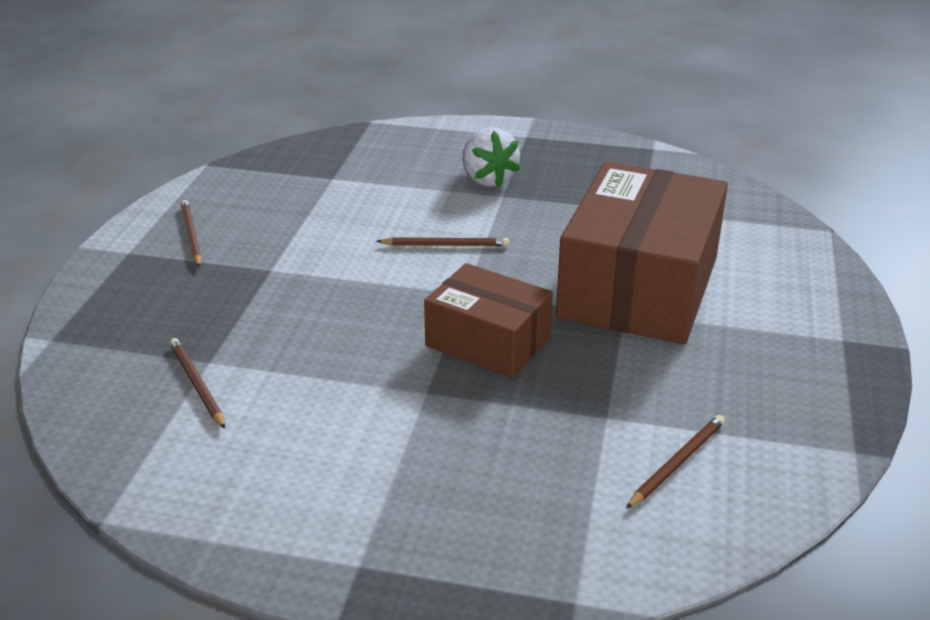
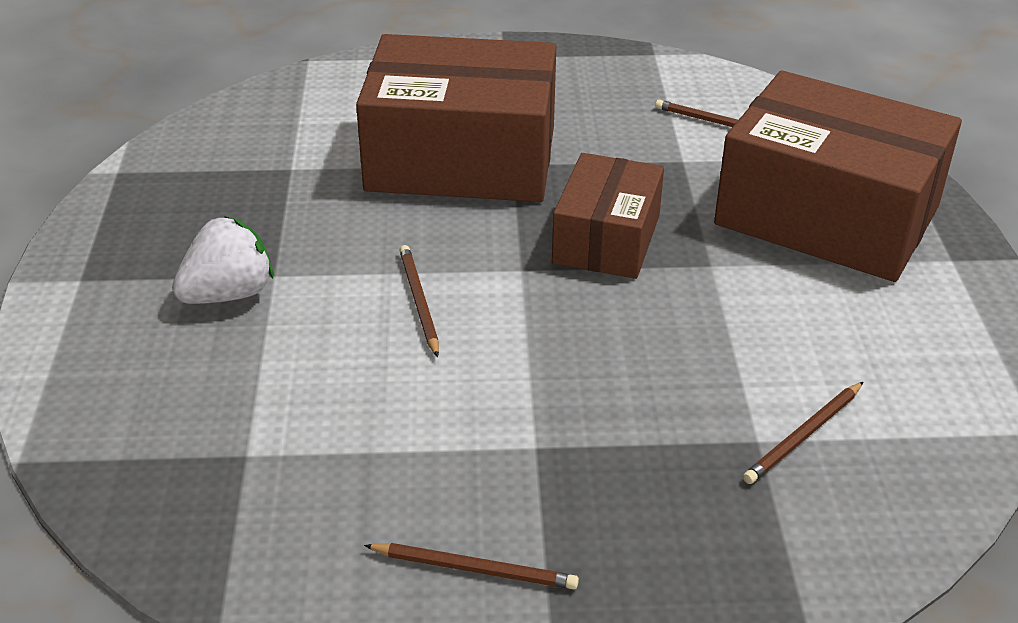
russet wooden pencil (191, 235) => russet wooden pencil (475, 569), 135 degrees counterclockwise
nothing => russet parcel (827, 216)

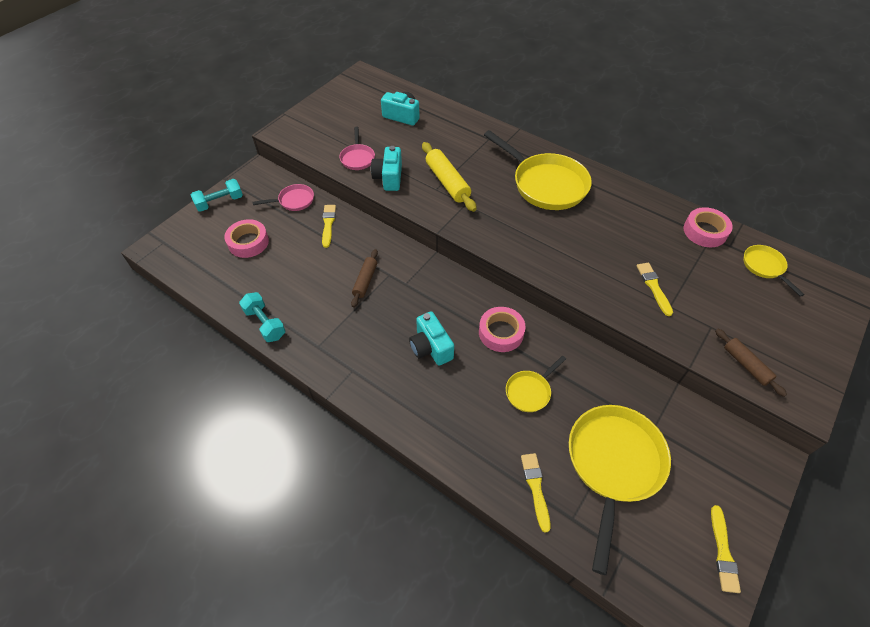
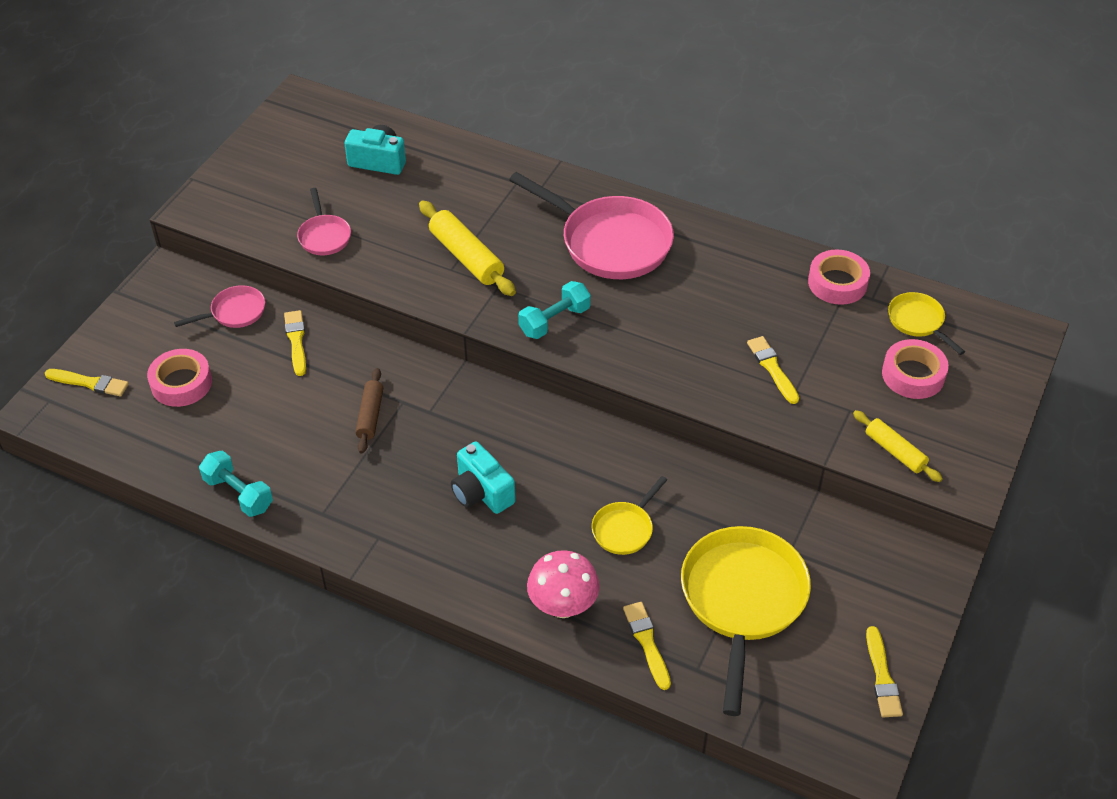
turquoise dumbbell (220, 202) => turquoise dumbbell (554, 321), move
turquoise compact camera (389, 178) => nothing
pink sticky tape (501, 333) => pink sticky tape (913, 375), move
golden skillet (545, 184) => pink skillet (609, 242)
russet rolling pin (746, 365) => golden rolling pin (895, 451)
nothing => golden brush (89, 383)
nothing => pink fungus (563, 606)

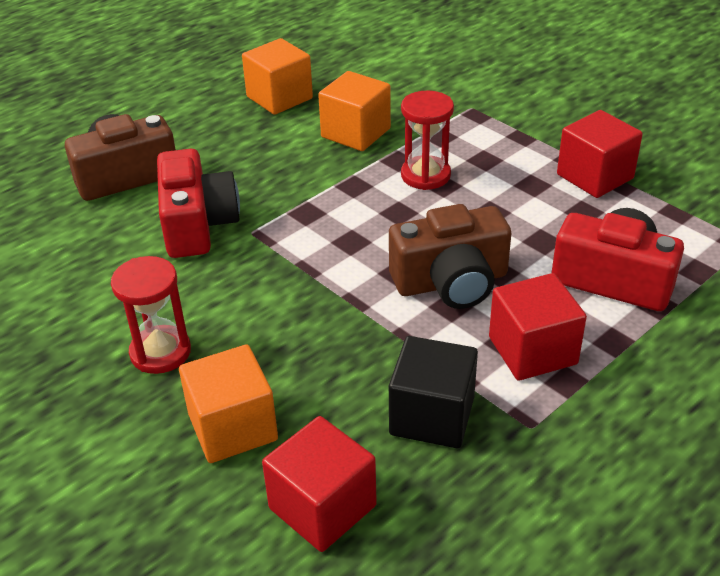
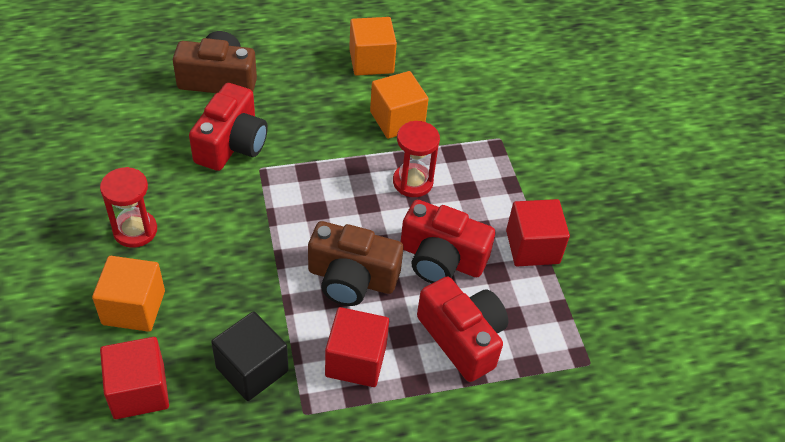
nothing => red compact camera (441, 259)

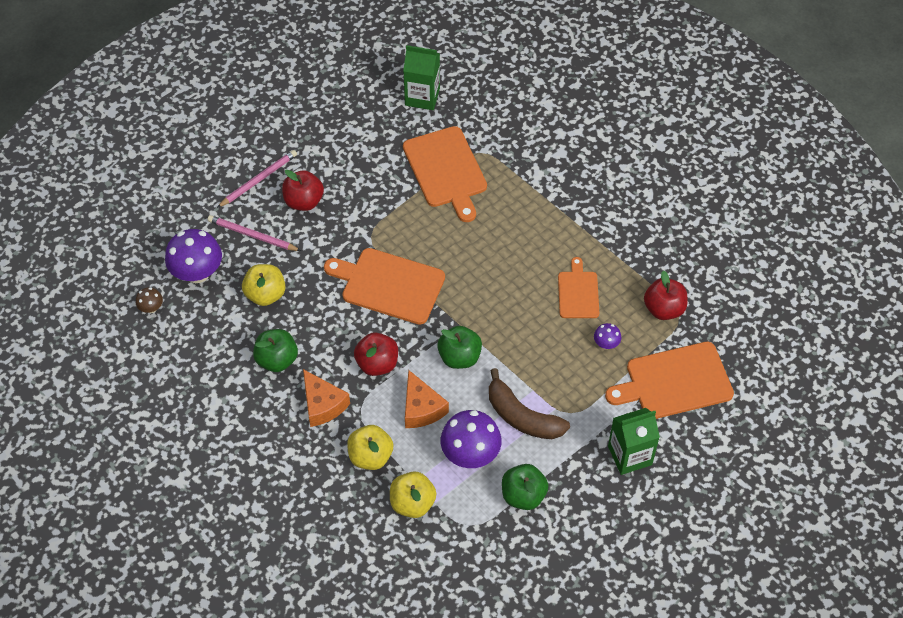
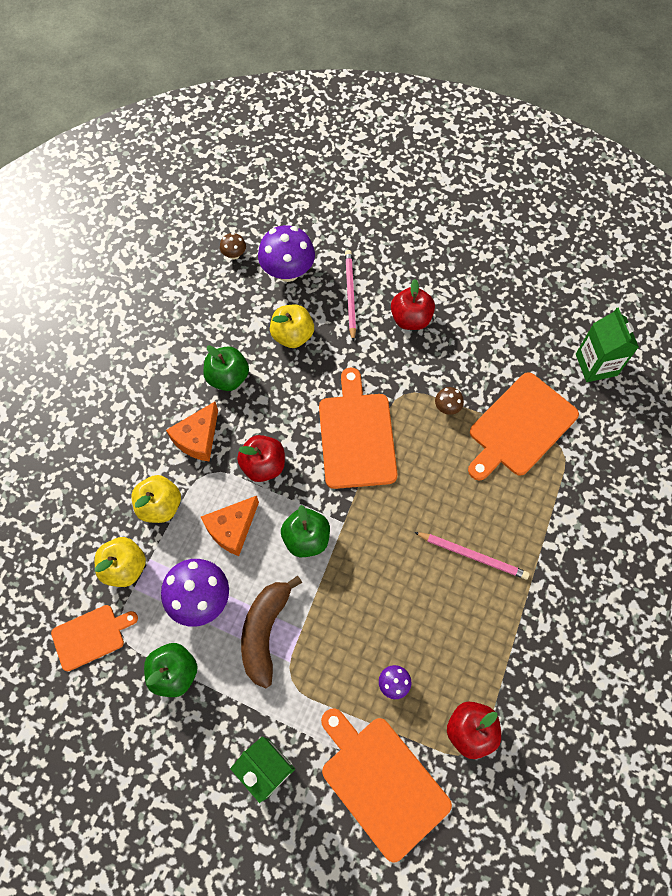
pink wooden pencil (258, 180) => pink wooden pencil (472, 555), move
bright orange cutting board (578, 292) => bright orange cutting board (91, 636), move
nothing => russet fungus (447, 407)

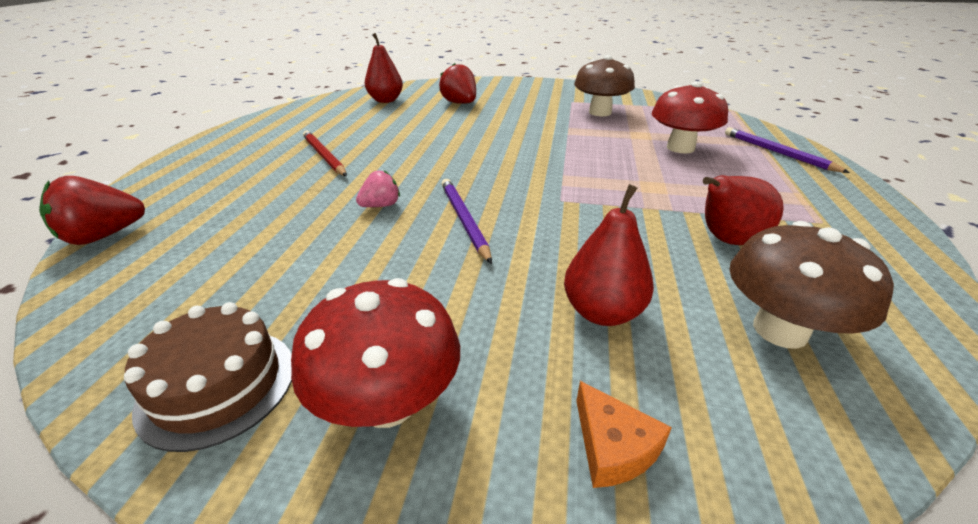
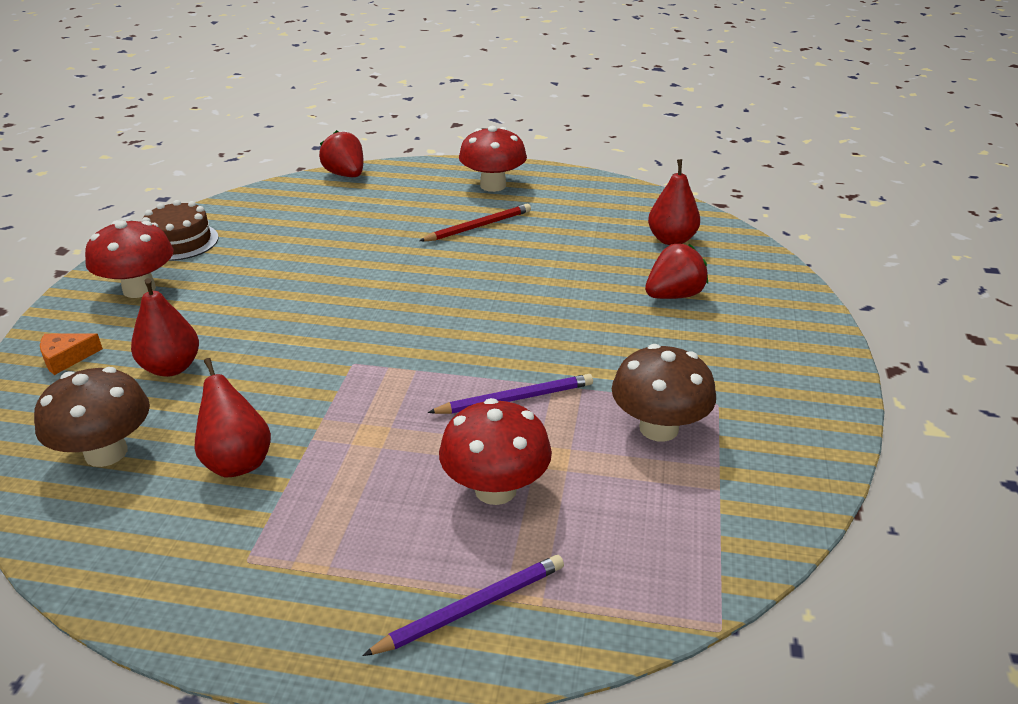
pink berry (381, 205) => nothing
royal purple wooden pencil (464, 220) => royal purple wooden pencil (515, 398), move
nothing => red fungus (493, 185)

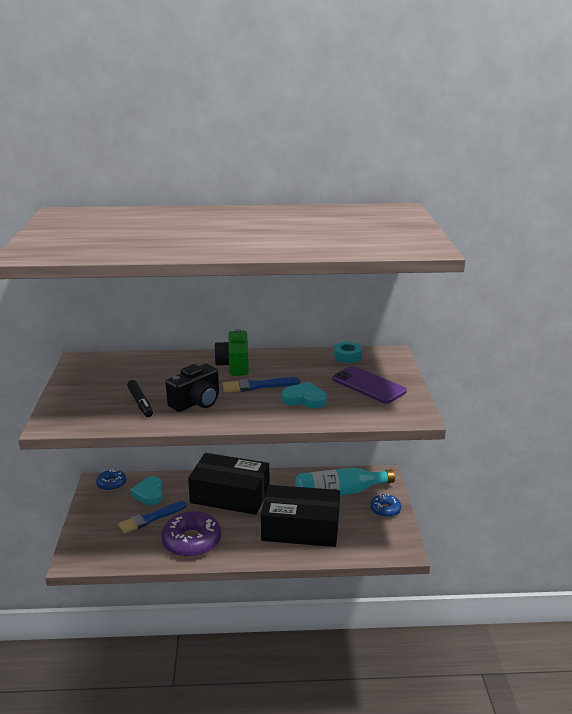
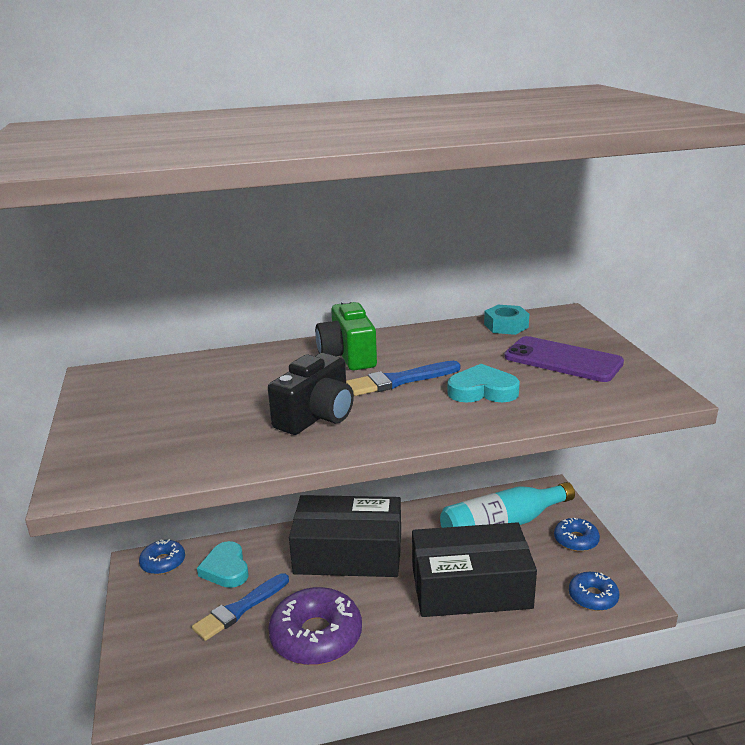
ebony felt pen (140, 403) => nothing
nothing => cobalt donut (593, 597)

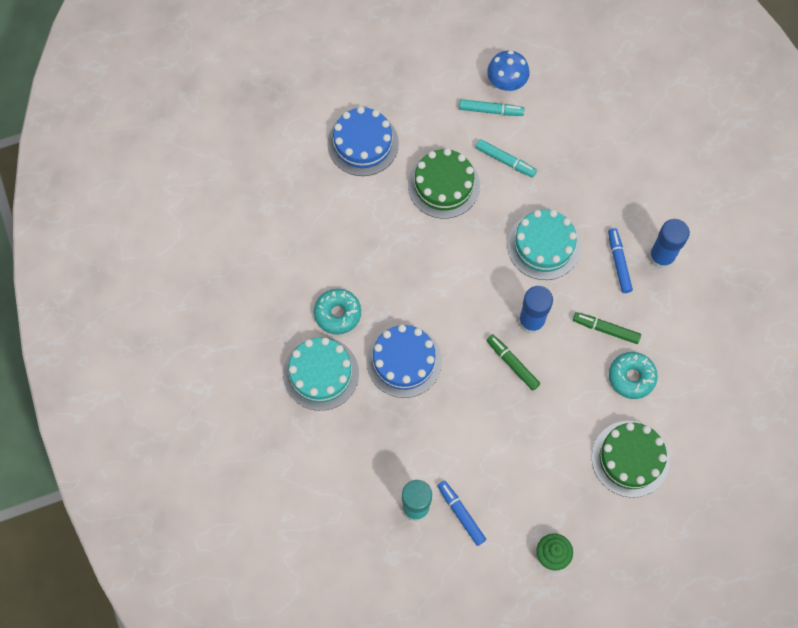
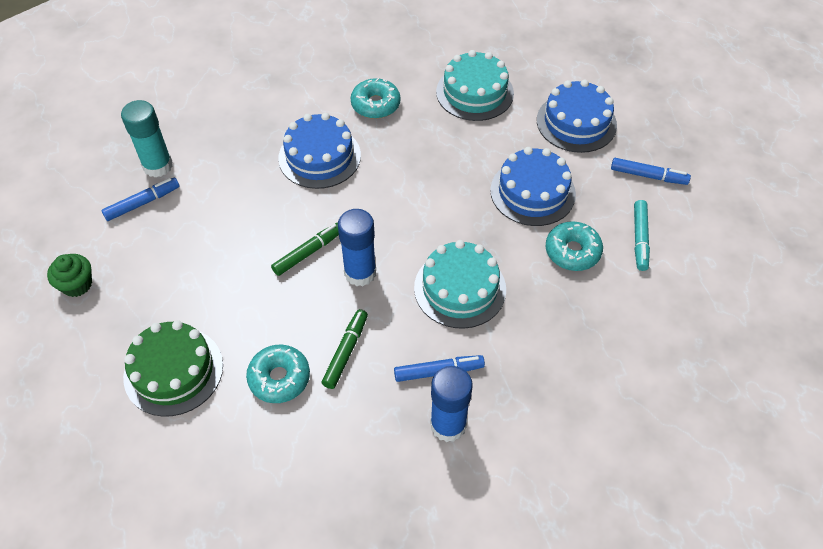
turquoise cake (321, 373) => turquoise cake (474, 92), move
green cake (443, 185) => cobalt cake (532, 192)
turquoise felt pen (505, 160) => turquoise donut (572, 251)
cobalt fungus (506, 82) => nothing
nothing => cobalt felt pen (648, 175)

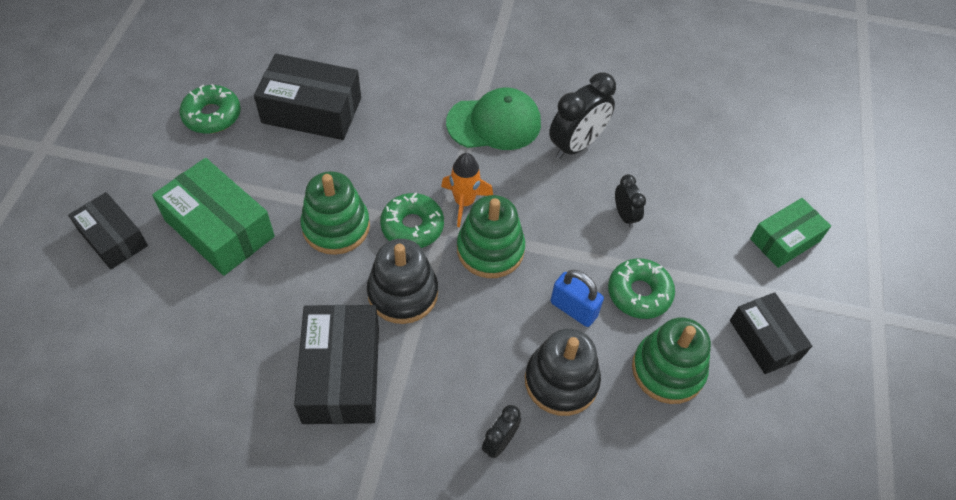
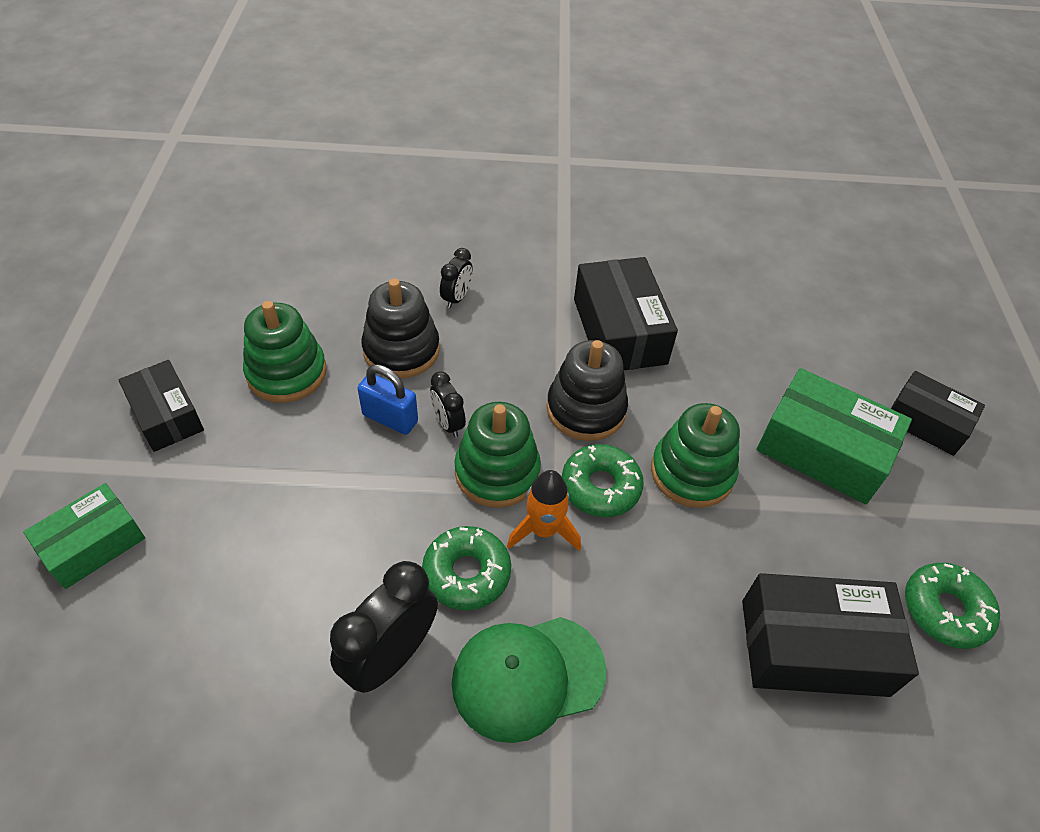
green donut (639, 293) => green donut (467, 573), move
ebony alarm clock (625, 215) => ebony alarm clock (448, 423), move

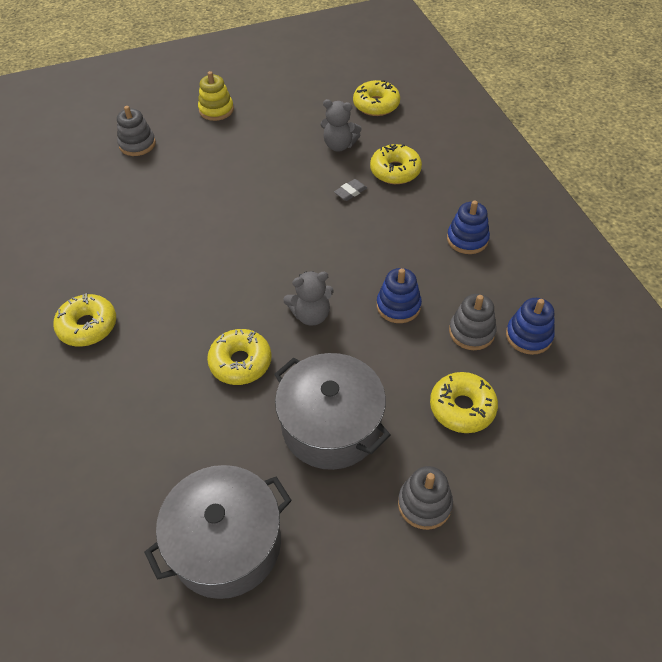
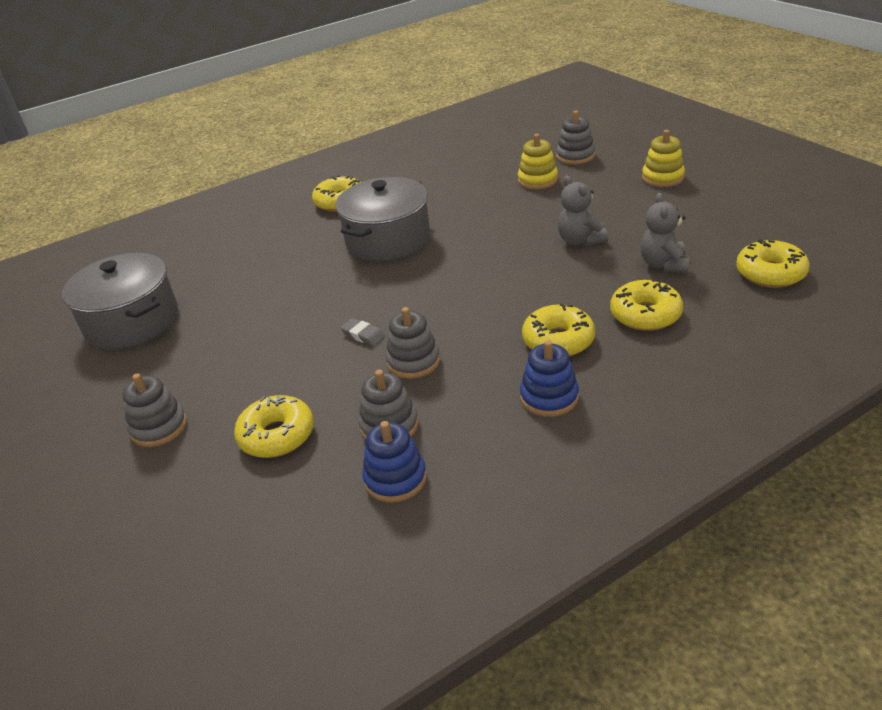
golden donut (240, 362) => golden donut (558, 340), move
grey cooking pot (331, 426) => grey cooking pot (388, 239), move
grey teddy bear (311, 315) => grey teddy bear (580, 241), move
grey gum eraser (350, 192) => grey gum eraser (363, 335), move
cobalt stacking rings (398, 306) => grey stacking rings (413, 361)
nothing => golden stacking rings (537, 180)

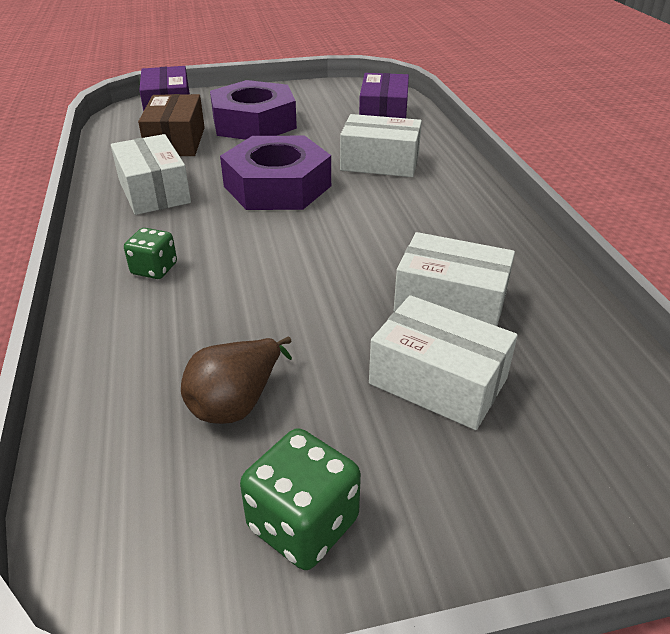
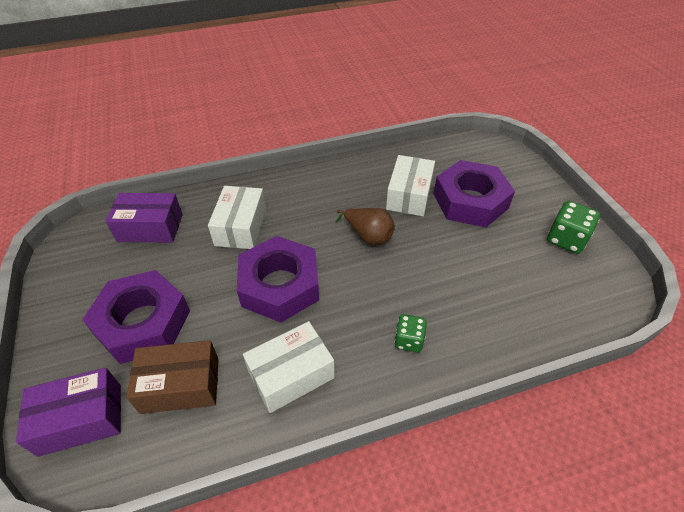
russet toy pear (237, 402) => russet toy pear (368, 236), move
snow-white parcel (438, 381) => royal purple hex nut (470, 201)

